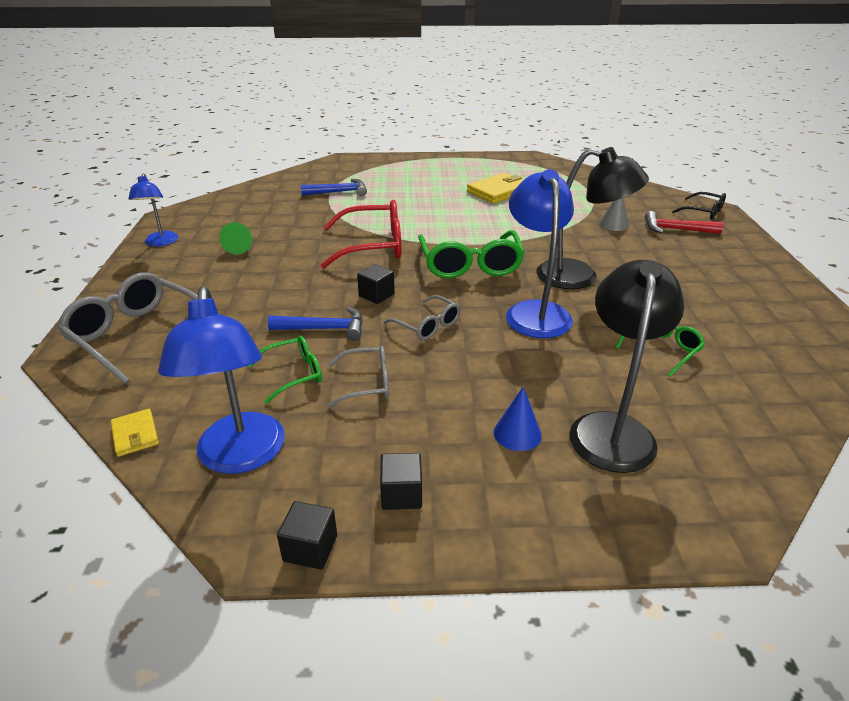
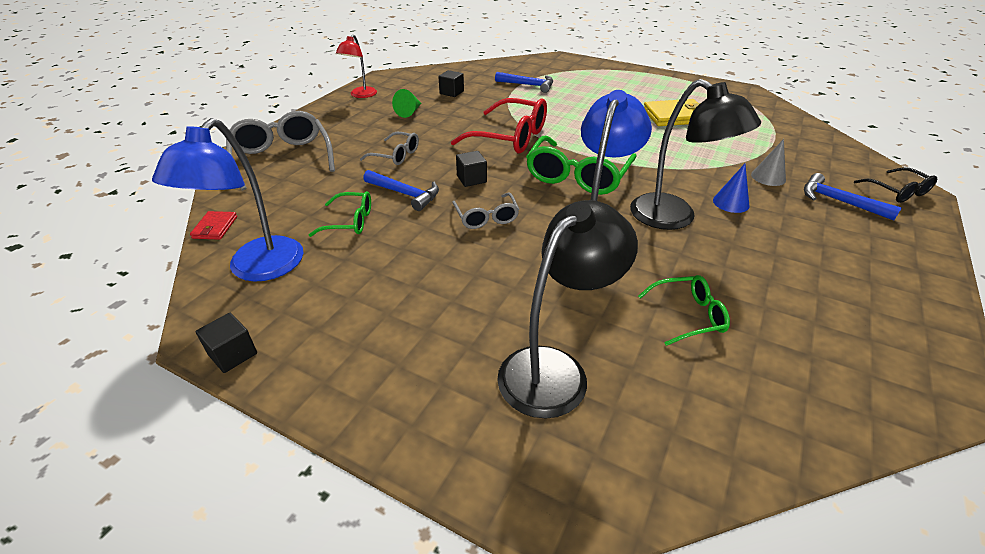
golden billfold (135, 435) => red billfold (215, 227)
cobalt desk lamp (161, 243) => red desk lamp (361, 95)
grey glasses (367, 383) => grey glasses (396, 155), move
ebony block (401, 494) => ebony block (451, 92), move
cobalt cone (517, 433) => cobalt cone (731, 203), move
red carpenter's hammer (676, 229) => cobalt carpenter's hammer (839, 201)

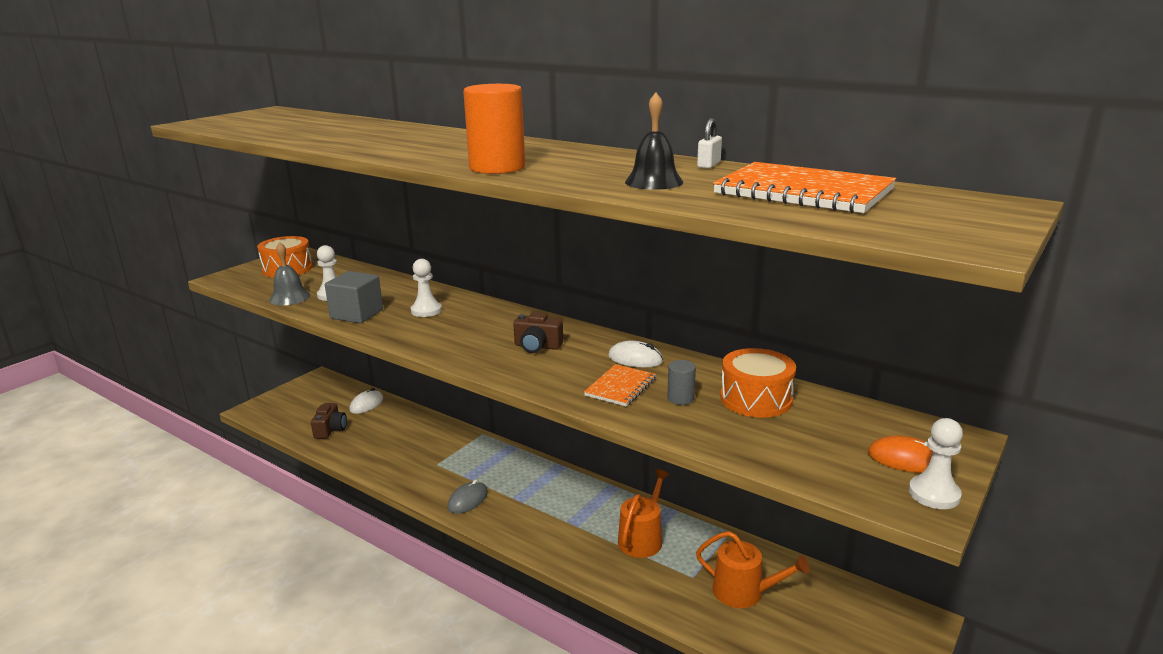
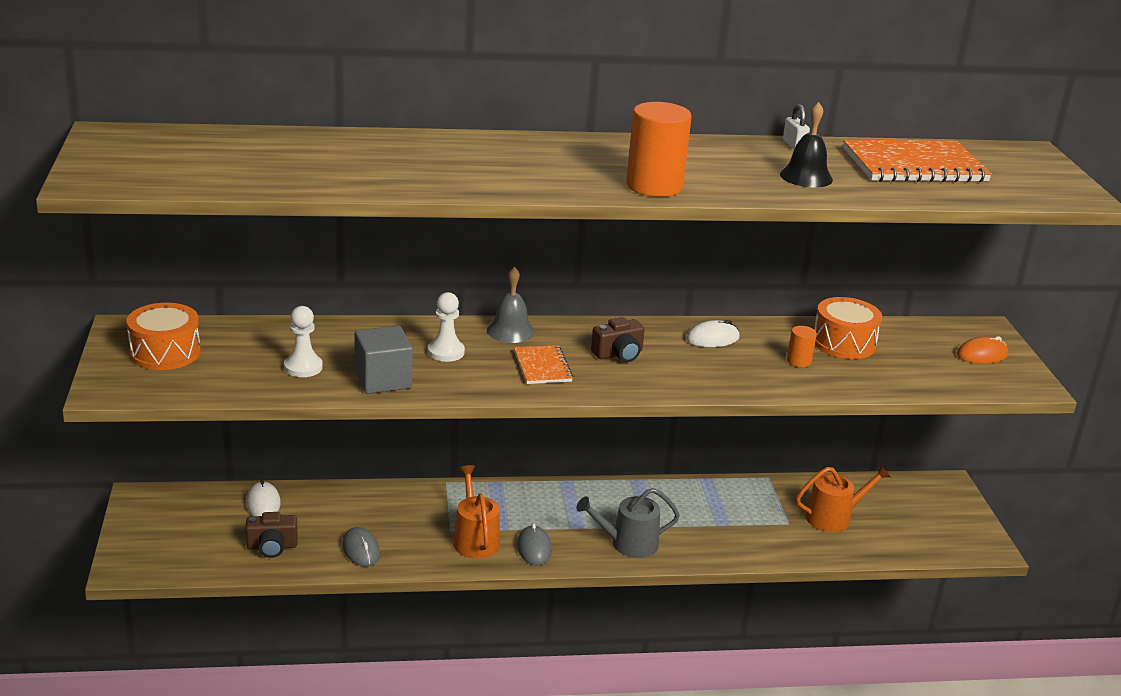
grey hand bell (290, 297) => grey hand bell (510, 331), move
russet compact camera (330, 430) => russet compact camera (272, 547), 120 degrees clockwise
bright orange exercise book (620, 387) => bright orange exercise book (542, 367), move
bright orange watering can (642, 538) => bright orange watering can (475, 539), move
grey cylinder (680, 398) => bright orange cylinder (798, 361)
snow-white pawn (934, 494) => nothing
nothing => grey PC mouse (361, 550)
nothing => grey watering can (628, 543)

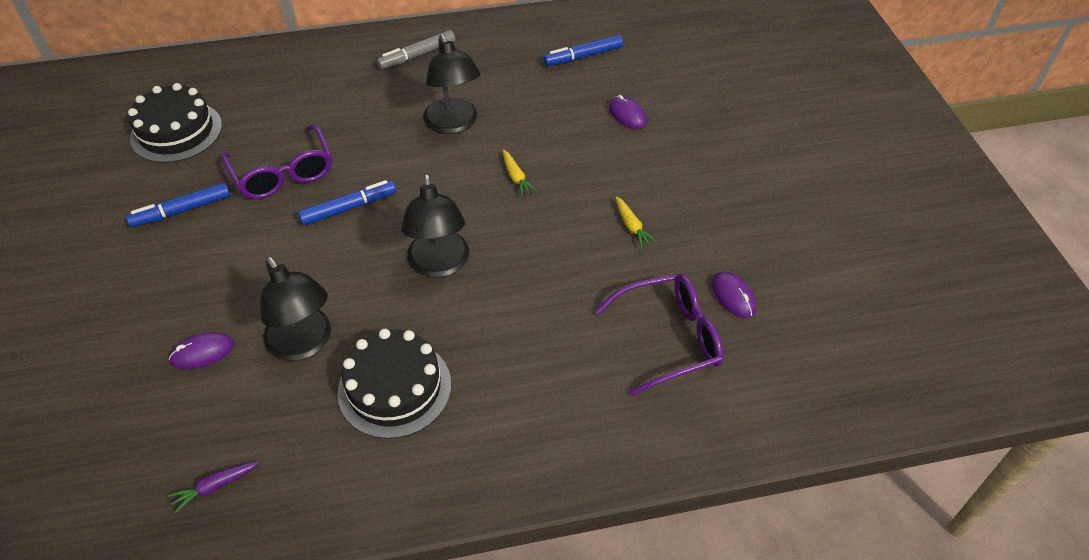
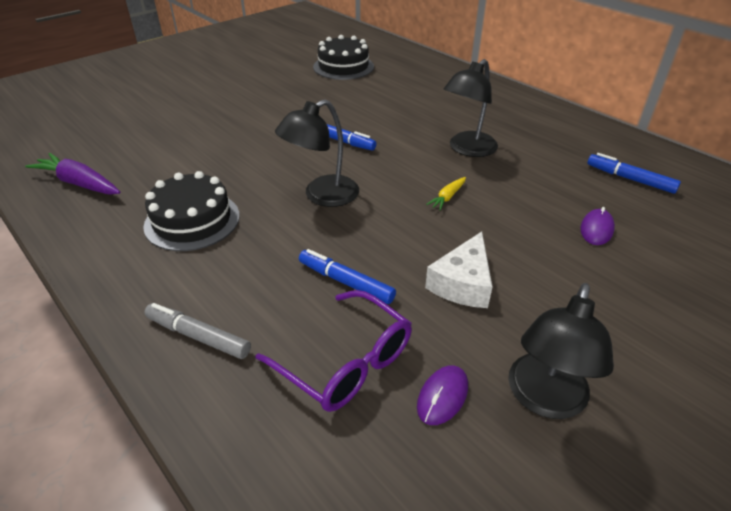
cobalt felt pen (182, 210) => cobalt felt pen (346, 282), move
royal purple toy carrot (215, 487) => royal purple toy carrot (79, 183), x1.89
royal purple PC mouse (202, 352) => nothing
royal purple glasses (283, 173) => nothing
ebony desk lamp (304, 344) => ebony desk lamp (544, 399), move
grey felt pen (418, 55) => grey felt pen (199, 336), move
golden toy carrot (632, 226) => snow-white cheese wedge (463, 283)

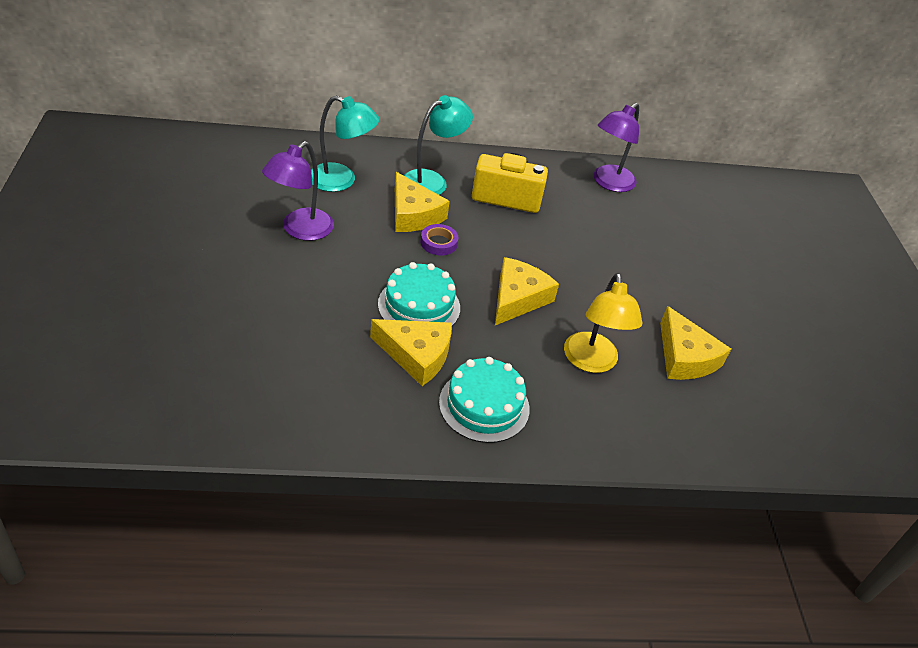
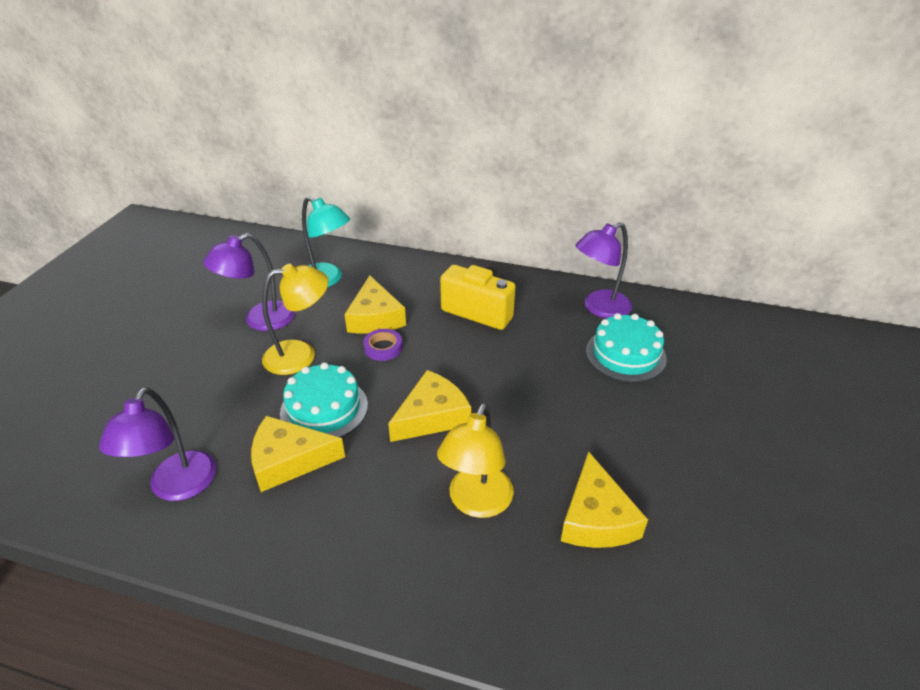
golden cheese wedge (416, 355) => golden cheese wedge (289, 460), 135 degrees clockwise
turquoise desk lamp (432, 181) => nothing
turquoise cake (484, 405) => turquoise cake (625, 354), move
nothing => royal purple desk lamp (177, 487)
nothing => golden desk lamp (301, 355)

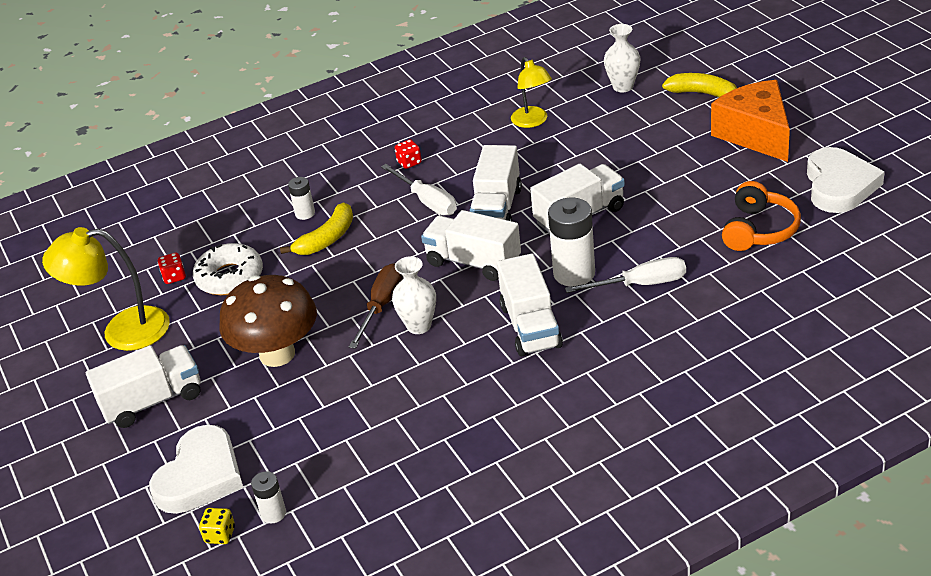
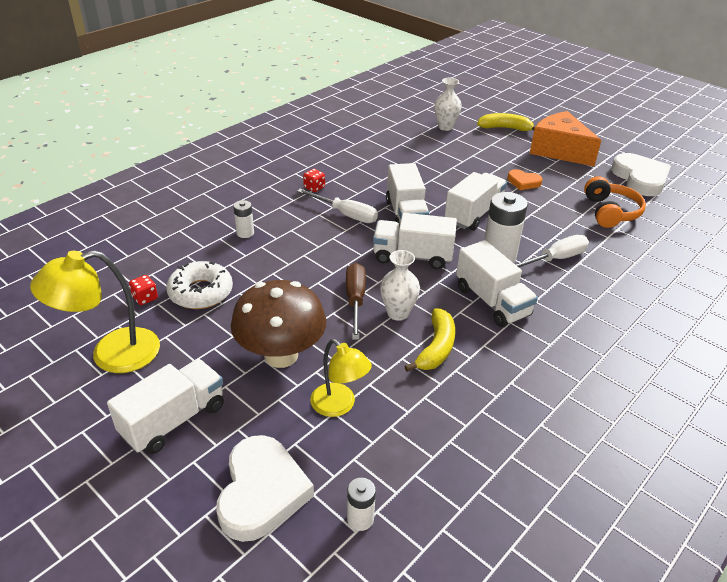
golden dice (220, 535) => nothing
golden toy banana (327, 239) => golden toy banana (436, 348), move
golden desk lamp (533, 121) => golden desk lamp (339, 406), move
nothing => bright orange heart shape (523, 182)

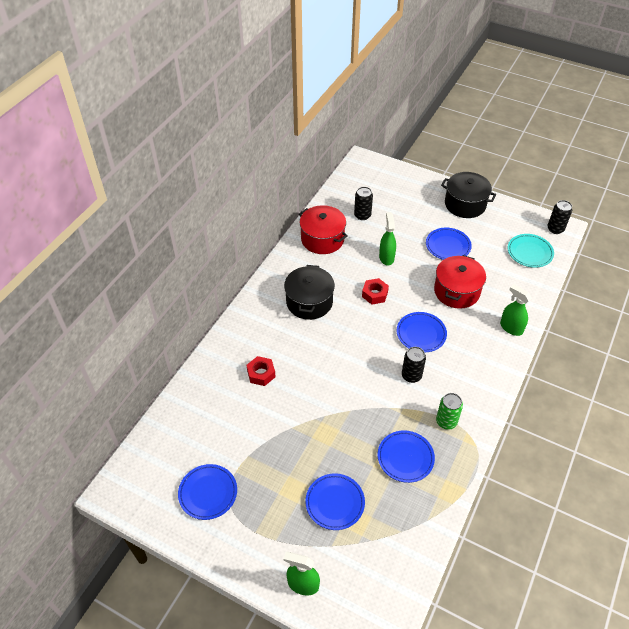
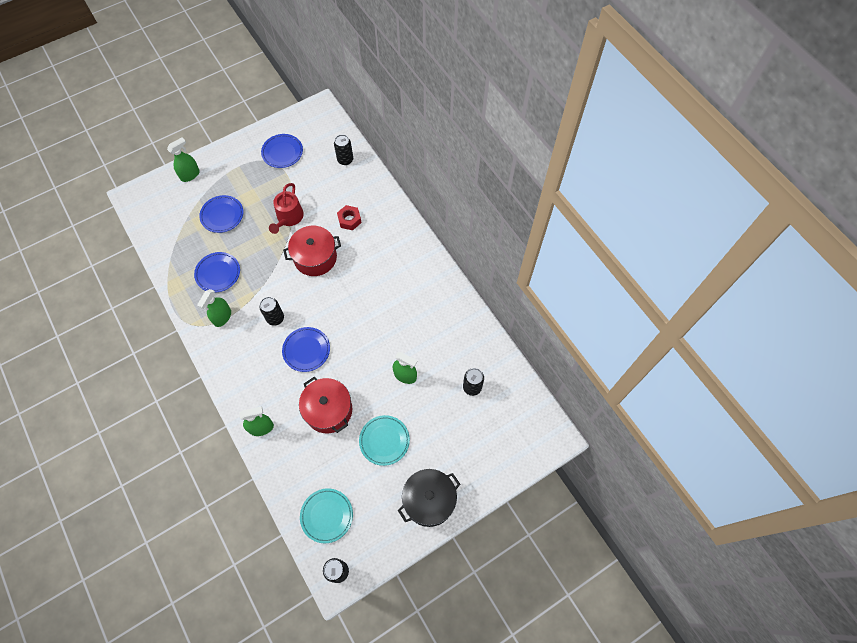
ebony cooking pot (309, 302) => nothing
red cooking pot (322, 239) => red cooking pot (315, 258), move
red hex nut (374, 294) => nothing
cobalt plate (448, 246) => turquoise plate (384, 441)
green can (446, 422) => green spray cleaner (222, 317)
nothing => red watering can (289, 218)
nothing => ebony can (345, 160)

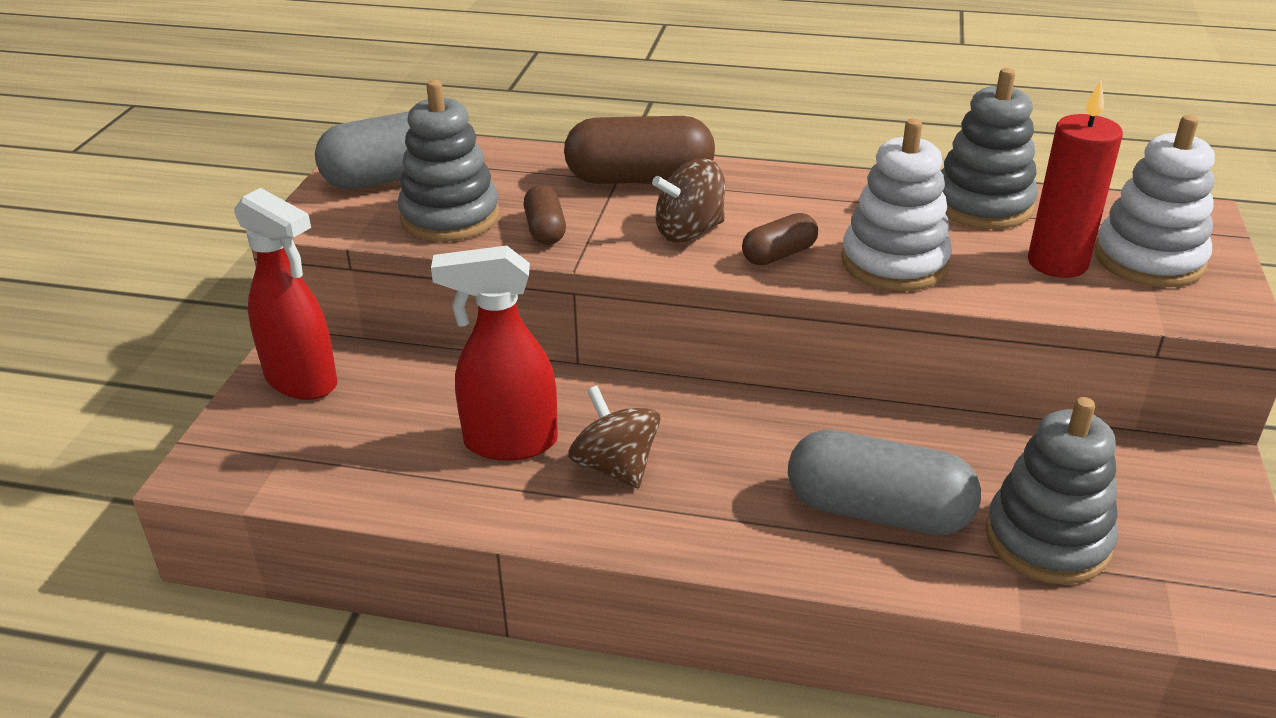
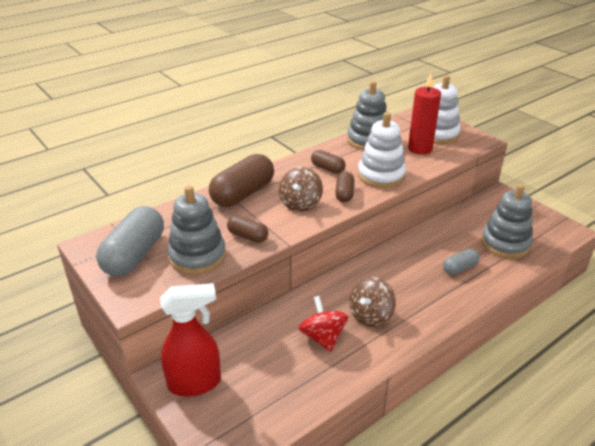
red spray cleaner (509, 443) => red spinning top (323, 337)
russet spinning top (615, 466) => russet spinning top (370, 315), 60 degrees counterclockwise
grey pill shape (878, 511) => grey pill shape (459, 268), x0.52
nothing => russet pill shape (327, 168)

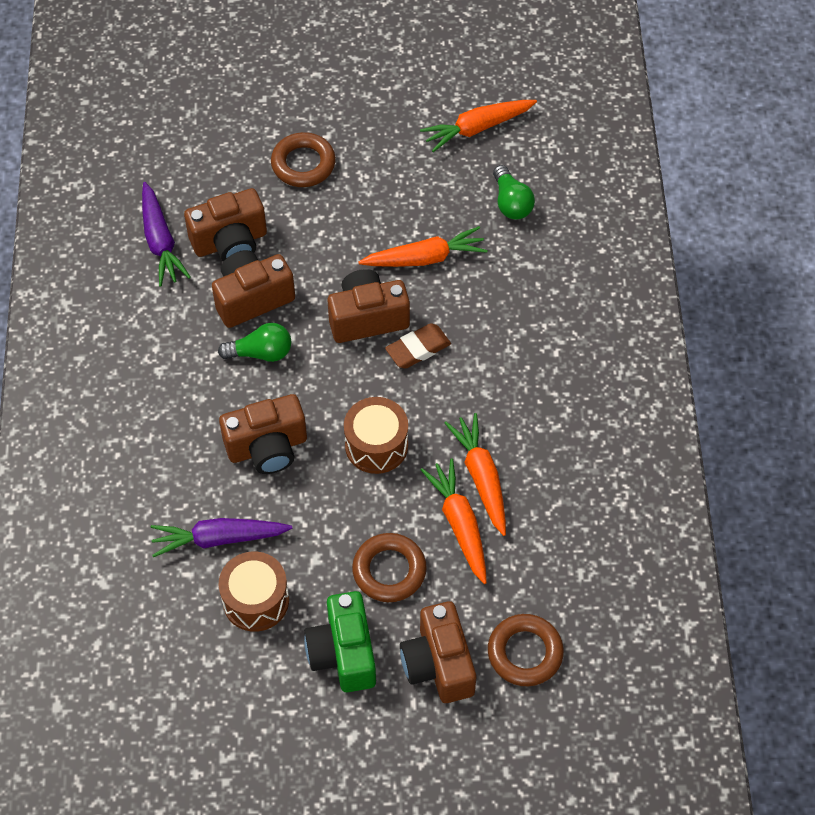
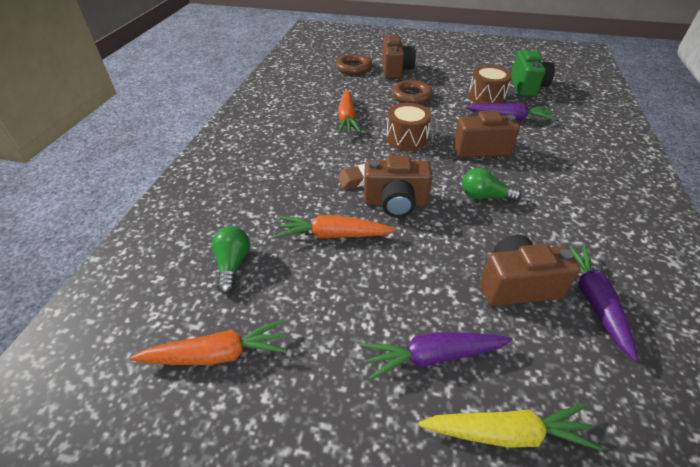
russet compact camera (252, 298) => nothing
russet ring (303, 164) => royal purple toy carrot (433, 356)
green compact camera (343, 653) => green compact camera (527, 87), move
bright orange toy carrot (459, 524) => nothing
nothing => golden toy carrot (505, 432)

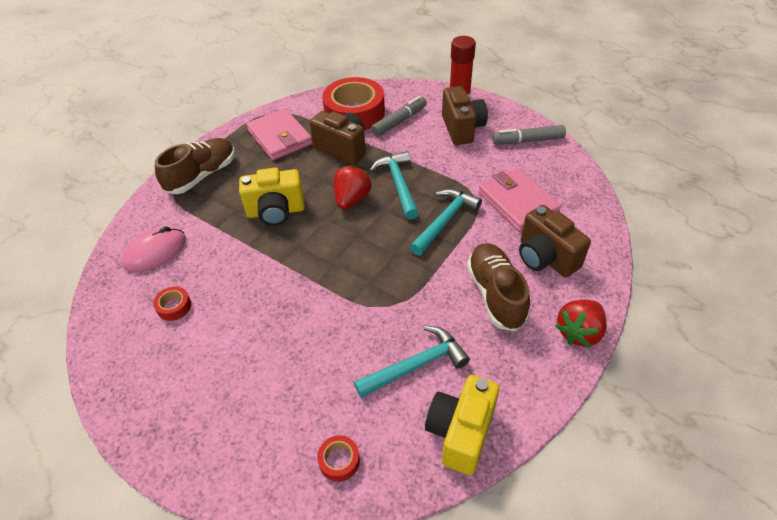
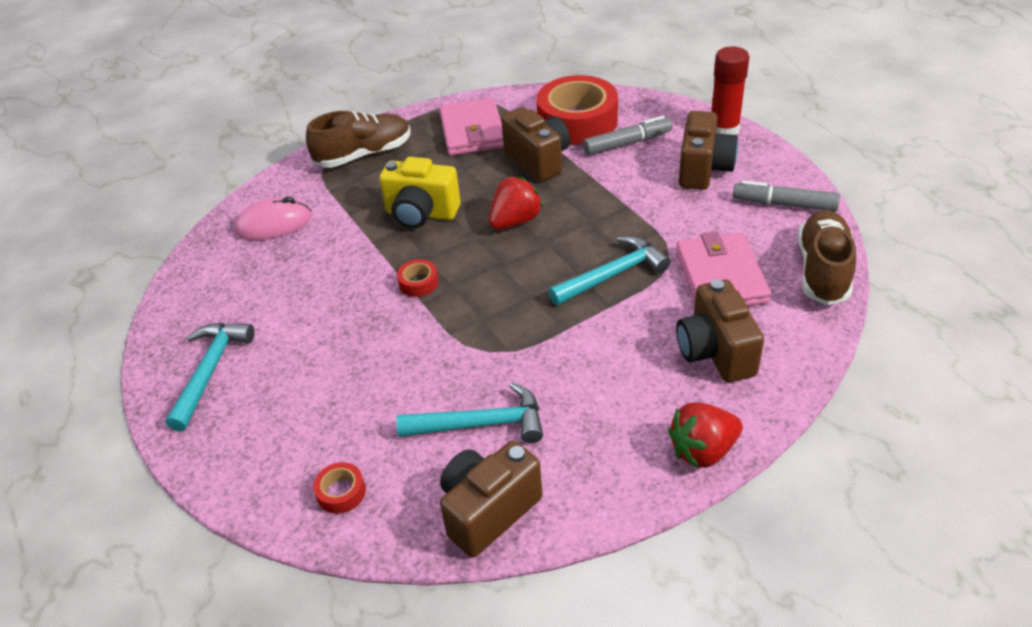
red sticky tape (174, 306) => red sticky tape (418, 283), move
turquoise carpenter's hammer (398, 184) => turquoise carpenter's hammer (210, 371), move
golden compact camera (461, 432) => russet compact camera (488, 511)
russet lace-up shoe (495, 294) => russet lace-up shoe (822, 270), move

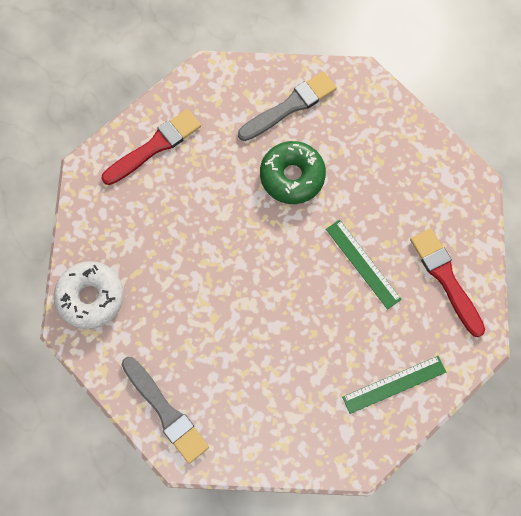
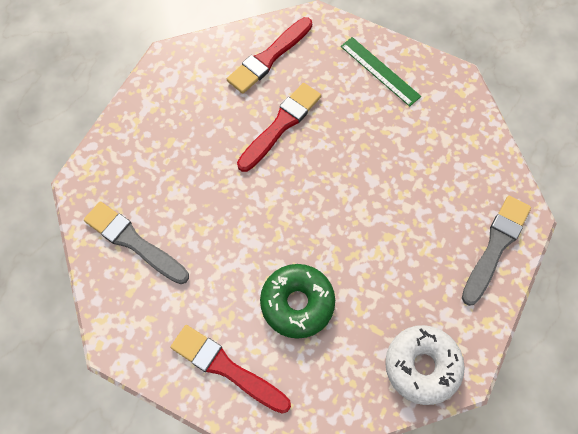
green donut (292, 176) => green donut (297, 303), move
green ruler (363, 263) => red brush (281, 125)

